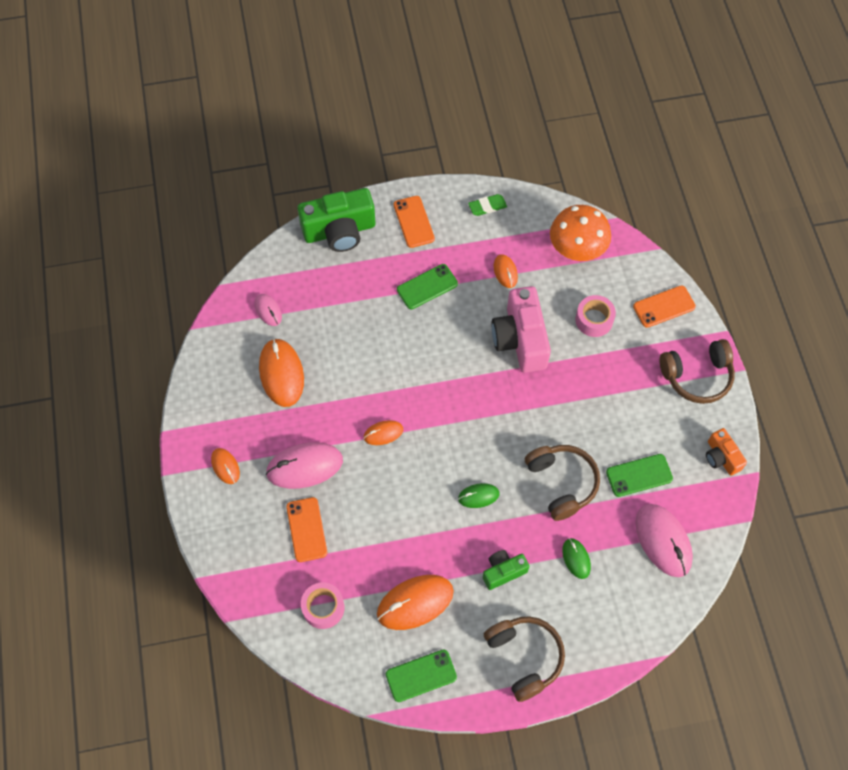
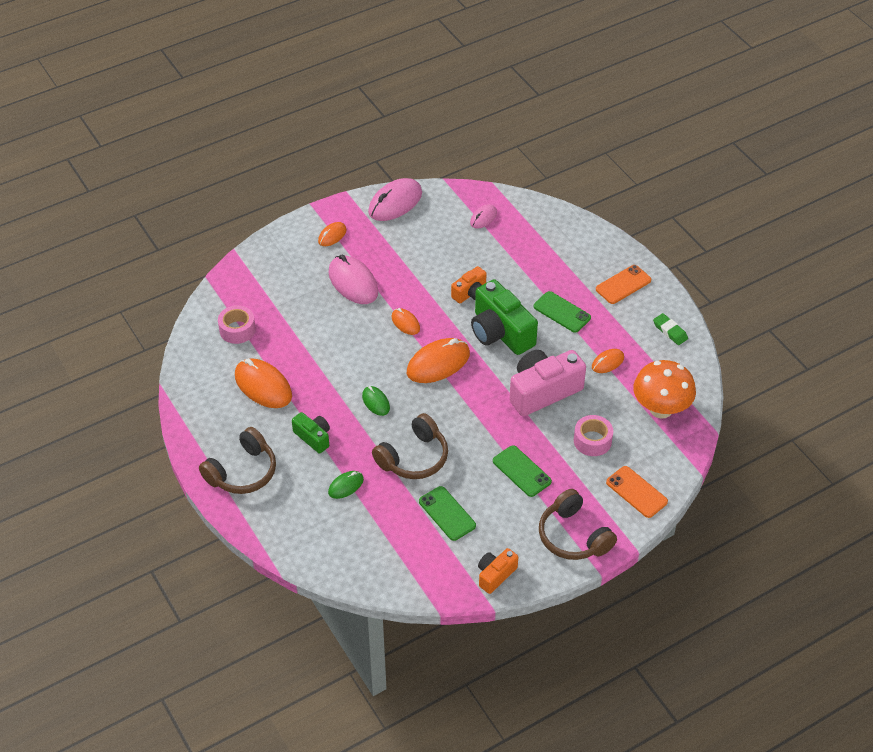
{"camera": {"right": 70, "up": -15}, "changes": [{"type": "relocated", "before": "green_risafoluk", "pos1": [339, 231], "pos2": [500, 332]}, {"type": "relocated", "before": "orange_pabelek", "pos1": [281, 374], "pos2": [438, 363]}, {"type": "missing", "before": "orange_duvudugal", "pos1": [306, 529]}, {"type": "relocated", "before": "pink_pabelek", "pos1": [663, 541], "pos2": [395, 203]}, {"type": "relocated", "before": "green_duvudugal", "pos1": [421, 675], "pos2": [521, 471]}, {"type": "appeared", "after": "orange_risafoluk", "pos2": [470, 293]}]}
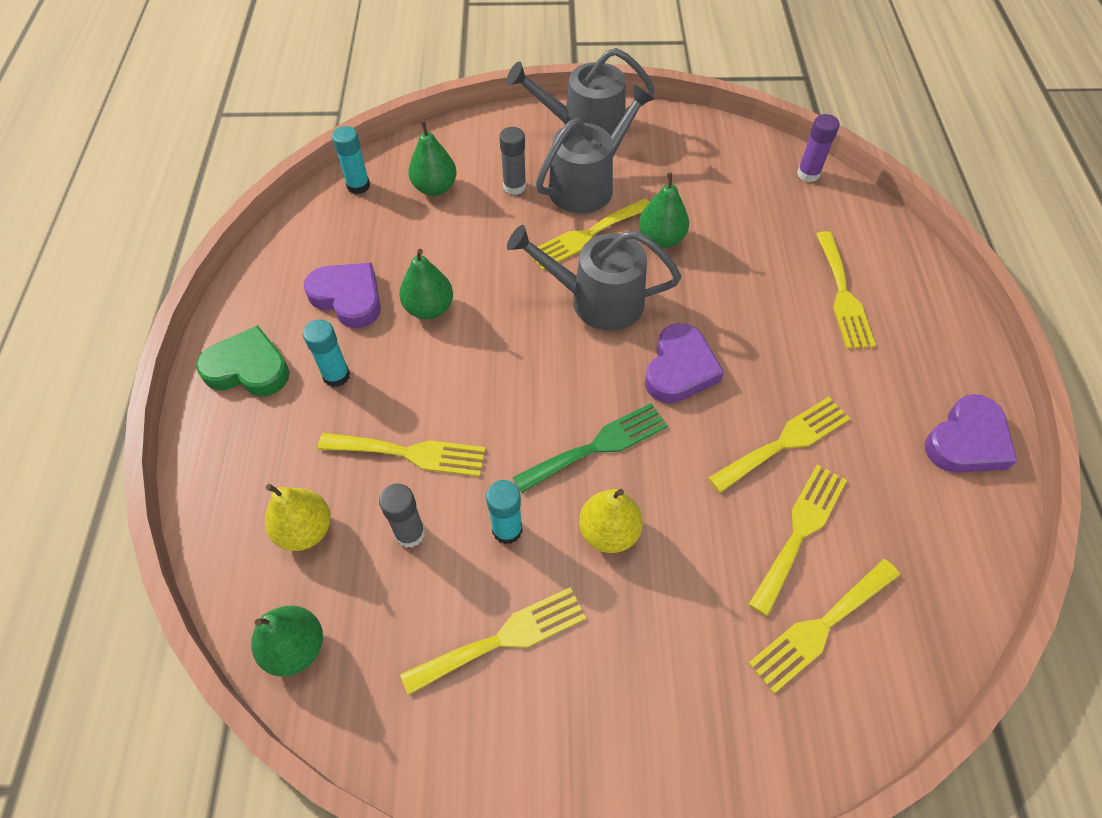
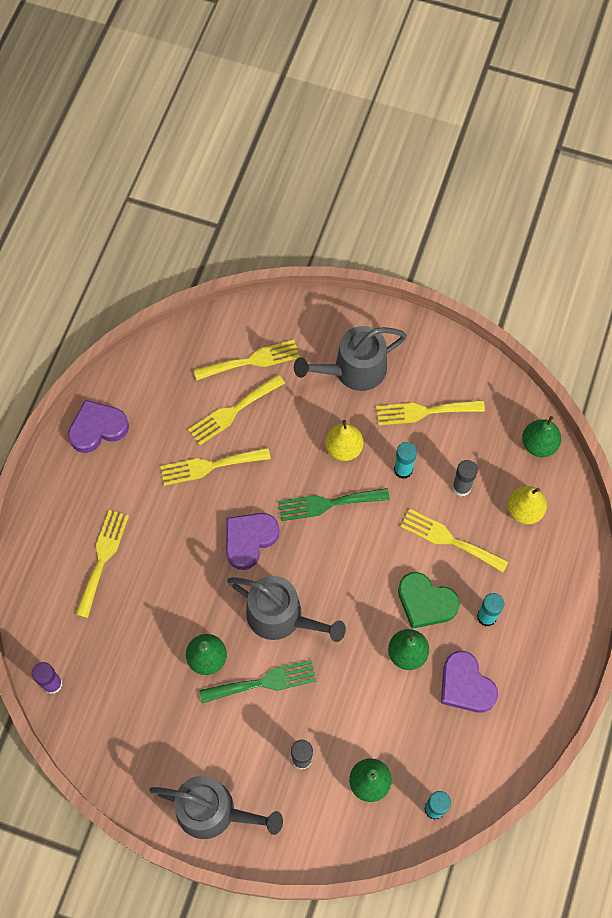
{"camera": {"right": -160, "up": 10}, "changes": [{"type": "relocated", "before": "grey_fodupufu", "pos1": [587, 185], "pos2": [354, 370]}, {"type": "colour", "before": "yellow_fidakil", "after": "green_fidakil", "pos1": [586, 236], "pos2": [263, 682]}, {"type": "relocated", "before": "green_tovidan", "pos1": [248, 368], "pos2": [425, 602]}]}
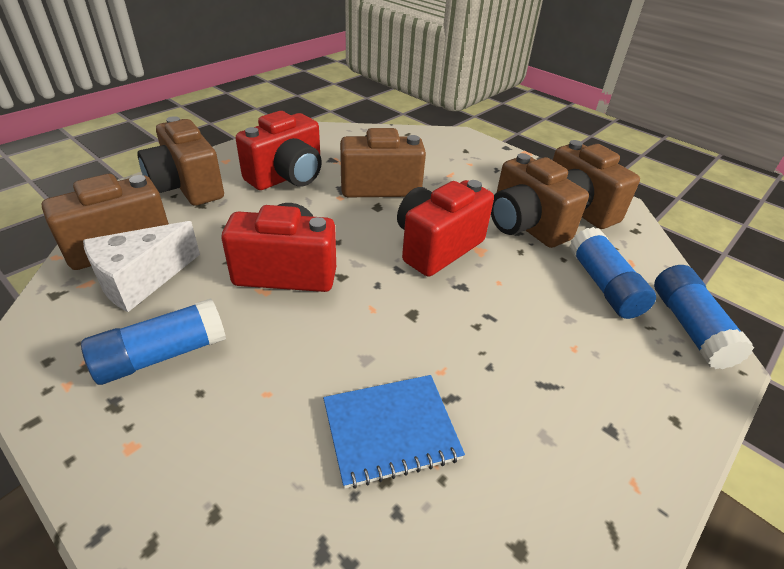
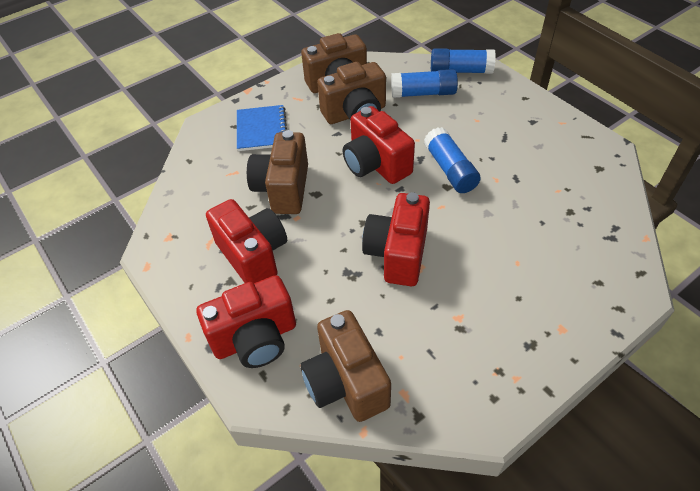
{"camera": {"right": -75, "up": 10}, "changes": [{"type": "colour", "before": "brown_risafoluk", "after": "red_risafoluk", "pos1": [187, 187], "pos2": [255, 338]}, {"type": "missing", "before": "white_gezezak", "pos1": [141, 280]}, {"type": "relocated", "before": "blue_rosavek", "pos1": [162, 355], "pos2": [450, 169]}, {"type": "relocated", "before": "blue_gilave", "pos1": [391, 430], "pos2": [261, 129]}]}
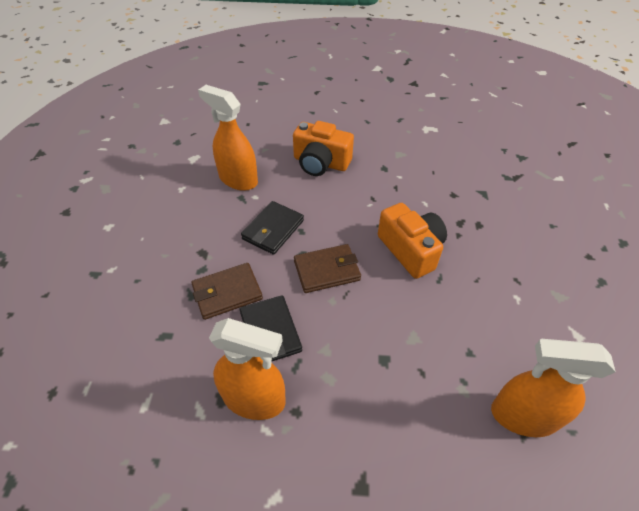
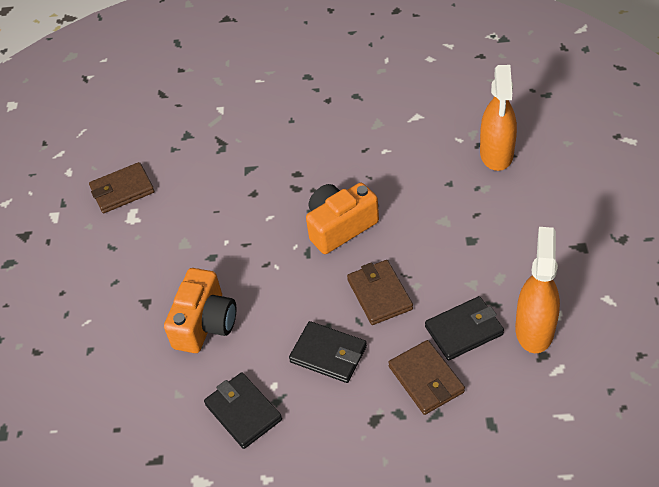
{"camera": {"right": -90, "up": 0}, "changes": [{"type": "exchanged", "before": "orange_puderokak", "after": "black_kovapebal", "pos1": [238, 179], "pos2": [243, 412]}, {"type": "appeared", "after": "brown_kovapebal", "pos2": [122, 190]}]}
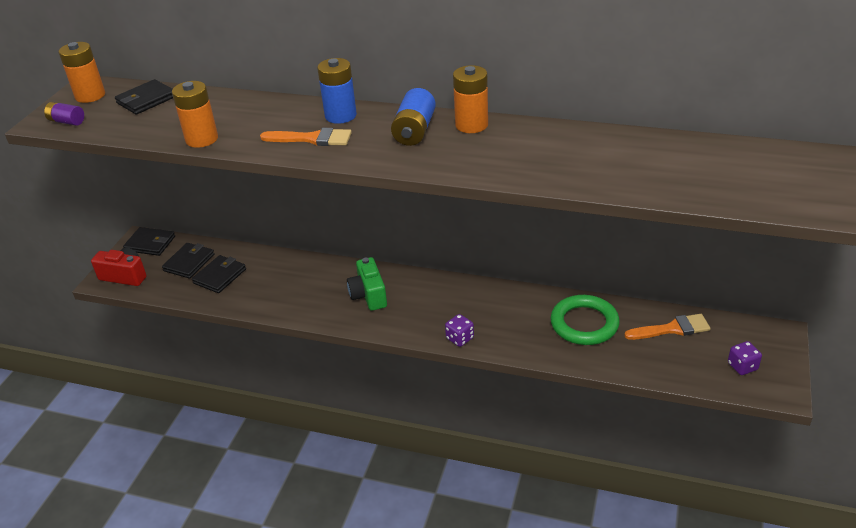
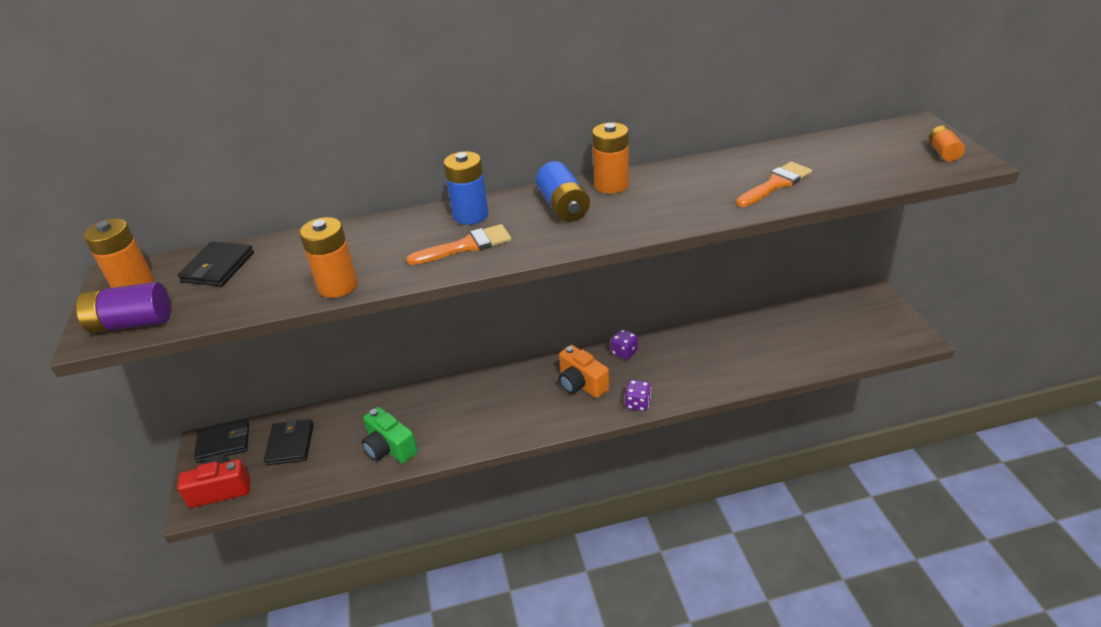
{"camera": {"right": -30, "up": 0}, "changes": [{"type": "size", "before": "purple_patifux", "pos1": [67, 121], "pos2": [132, 323], "scale": 1.62}, {"type": "missing", "before": "black_kovapebal", "pos1": [220, 276]}, {"type": "relocated", "before": "green_risafoluk", "pos1": [368, 295], "pos2": [389, 448]}, {"type": "missing", "before": "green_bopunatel", "pos1": [584, 324]}, {"type": "relocated", "before": "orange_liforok", "pos1": [672, 329], "pos2": [776, 184]}, {"type": "relocated", "before": "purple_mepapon", "pos1": [742, 366], "pos2": [624, 352]}, {"type": "appeared", "after": "orange_patifux", "pos2": [943, 152]}, {"type": "appeared", "after": "orange_risafoluk", "pos2": [581, 384]}]}
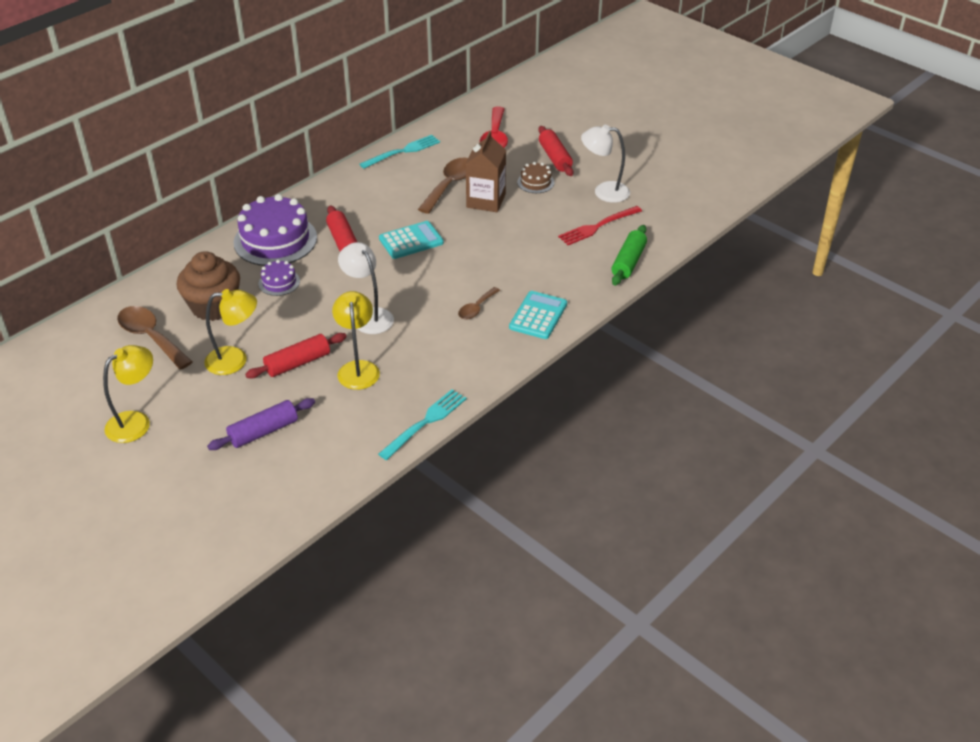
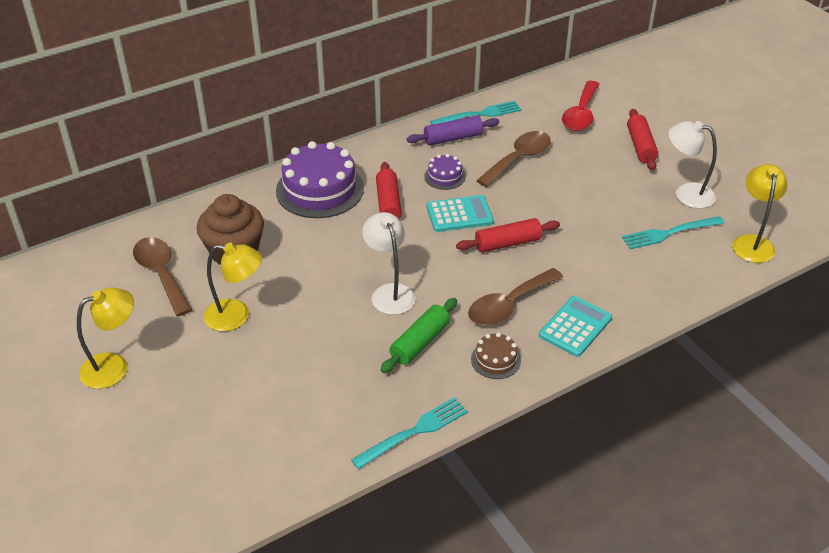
{"camera": {"right": 15, "up": 0}, "changes": [{"type": "missing", "before": "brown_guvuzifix", "pos1": [486, 201]}, {"type": "relocated", "before": "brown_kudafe", "pos1": [535, 182], "pos2": [495, 360]}, {"type": "colour", "before": "red_fidakil", "after": "turquoise_fidakil", "pos1": [597, 227], "pos2": [669, 233]}, {"type": "relocated", "before": "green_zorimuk", "pos1": [628, 262], "pos2": [420, 342]}, {"type": "relocated", "before": "purple_kudafe", "pos1": [279, 282], "pos2": [444, 176]}, {"type": "size", "before": "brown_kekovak", "pos1": [476, 308], "pos2": [508, 305], "scale": 1.74}, {"type": "relocated", "before": "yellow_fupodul", "pos1": [358, 368], "pos2": [752, 242]}, {"type": "relocated", "before": "red_zorimuk", "pos1": [298, 363], "pos2": [507, 243]}, {"type": "relocated", "before": "purple_zorimuk", "pos1": [263, 431], "pos2": [453, 138]}]}
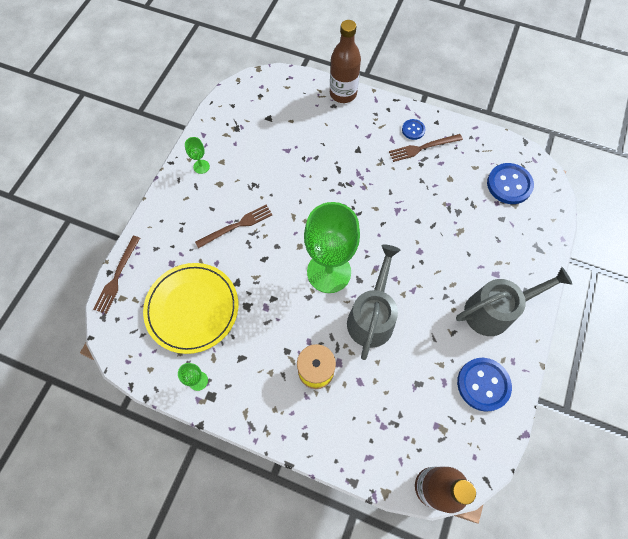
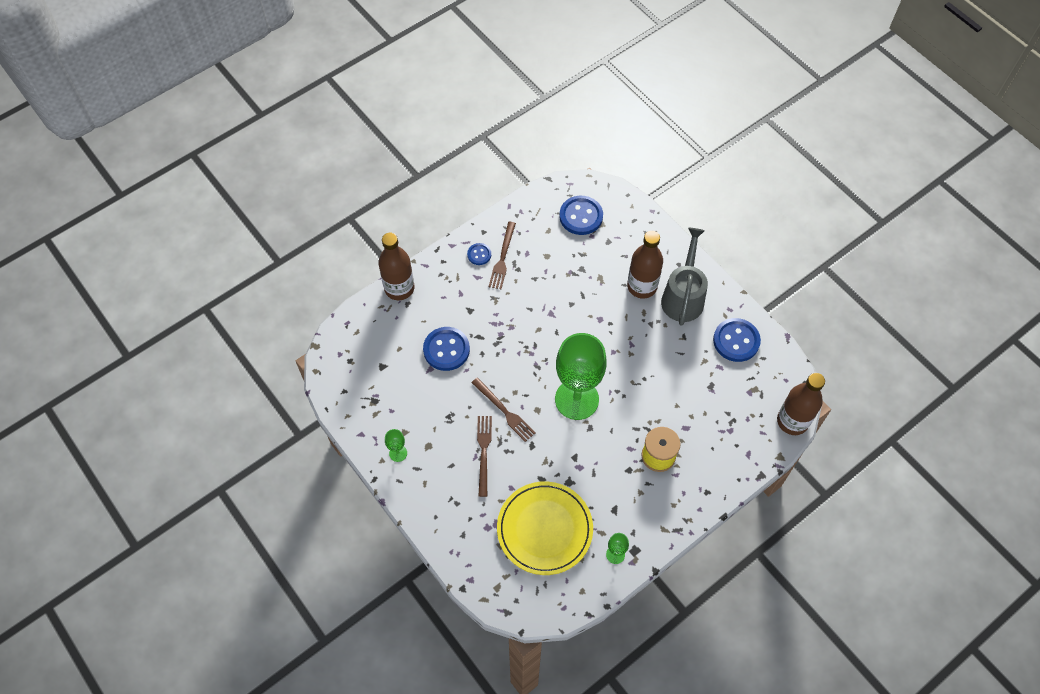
{"camera": {"right": -60, "up": -5}, "changes": [{"type": "relocated", "before": "brown_fidakil", "pos1": [117, 276], "pos2": [504, 411]}, {"type": "missing", "before": "grey_fodupufu", "pos1": [372, 316]}, {"type": "appeared", "after": "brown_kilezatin", "pos2": [642, 286]}, {"type": "appeared", "after": "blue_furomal", "pos2": [446, 350]}]}
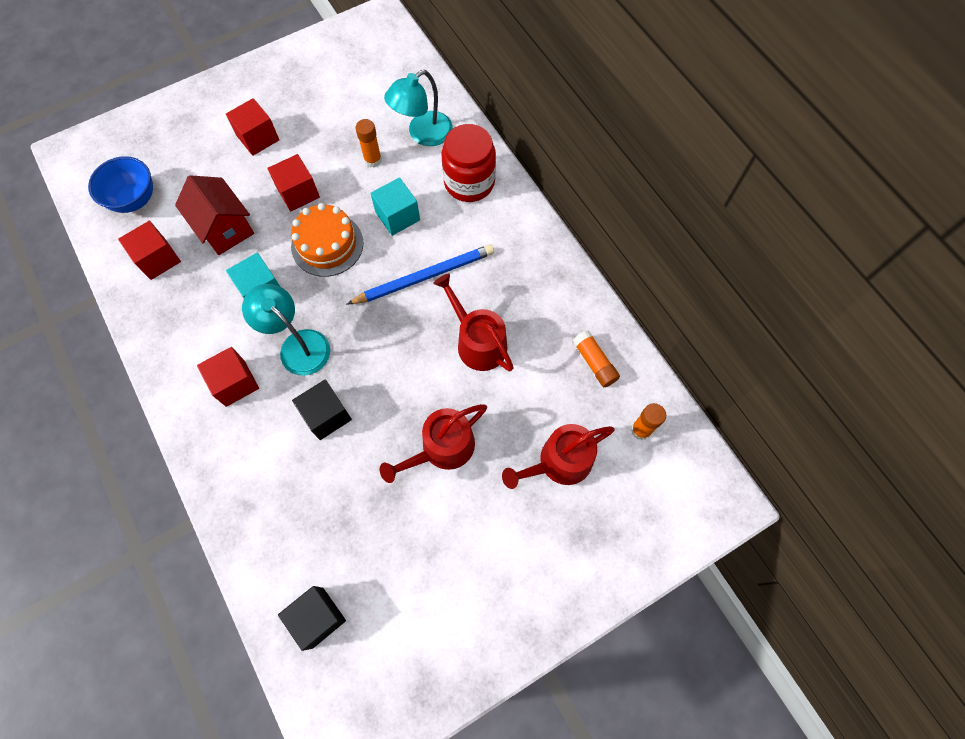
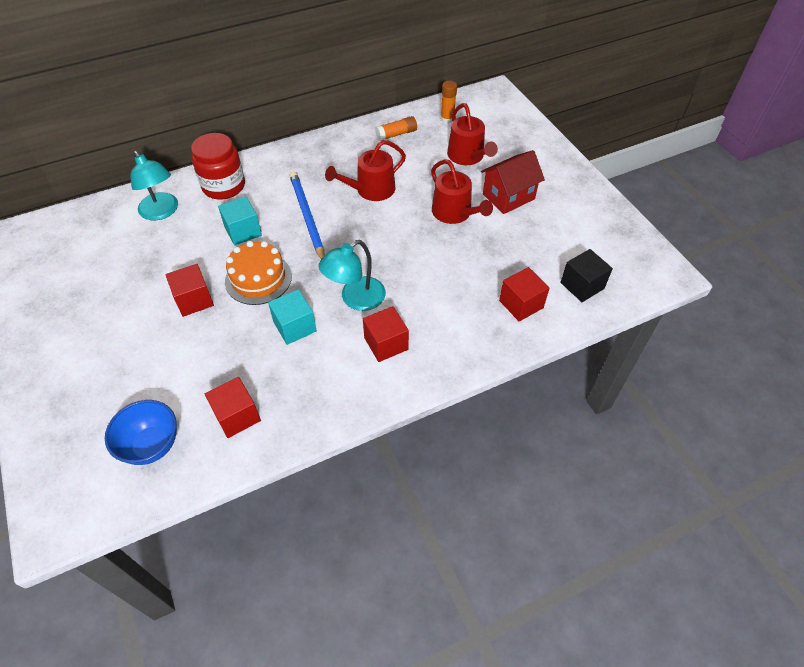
{"camera": {"right": -85, "up": -15}, "changes": [{"type": "relocated", "before": "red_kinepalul", "pos1": [258, 138], "pos2": [521, 304]}, {"type": "missing", "before": "orange_rosavek", "pos1": [373, 160]}, {"type": "relocated", "before": "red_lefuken", "pos1": [224, 228], "pos2": [508, 196]}, {"type": "missing", "before": "black_kinepalul", "pos1": [326, 415]}]}
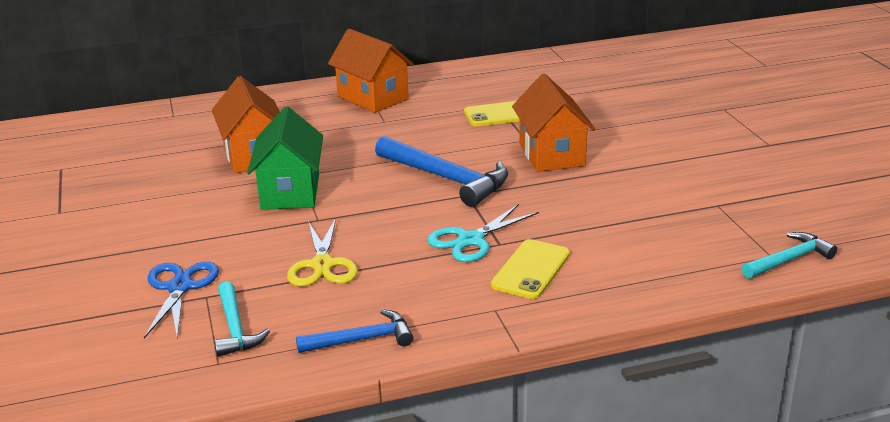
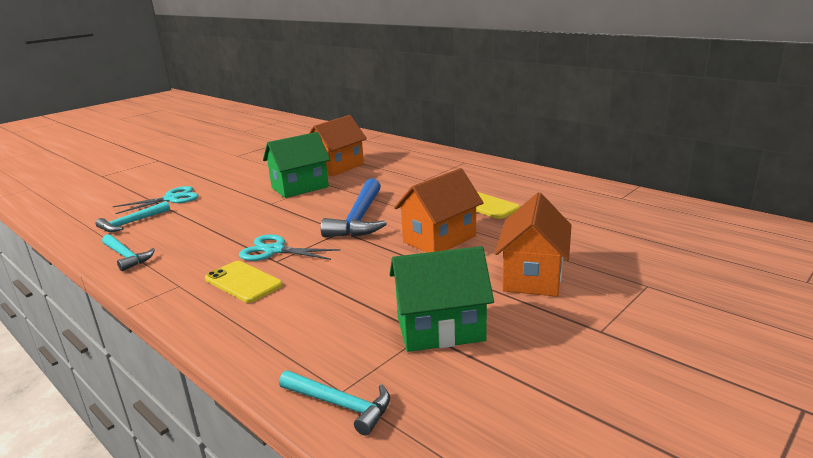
{"camera": {"right": 60, "up": -5}, "changes": [{"type": "relocated", "before": "orange_lefuken", "pos1": [372, 98], "pos2": [532, 276]}, {"type": "missing", "before": "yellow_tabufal", "pos1": [322, 265]}, {"type": "spun", "before": "yellow_duvudugal", "pos1": [531, 269], "pos2": [243, 282], "turn": 45}, {"type": "colour", "before": "blue_tabufal", "after": "turquoise_tabufal", "pos1": [180, 287], "pos2": [171, 199]}, {"type": "colour", "before": "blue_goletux", "after": "turquoise_goletux", "pos1": [362, 340], "pos2": [126, 256]}, {"type": "appeared", "after": "green_lefuken", "pos2": [440, 329]}]}
